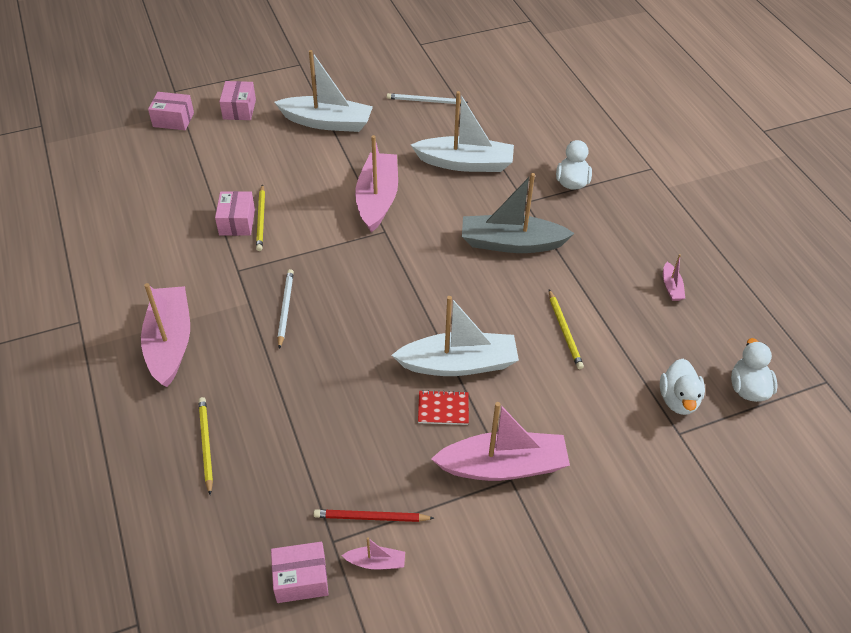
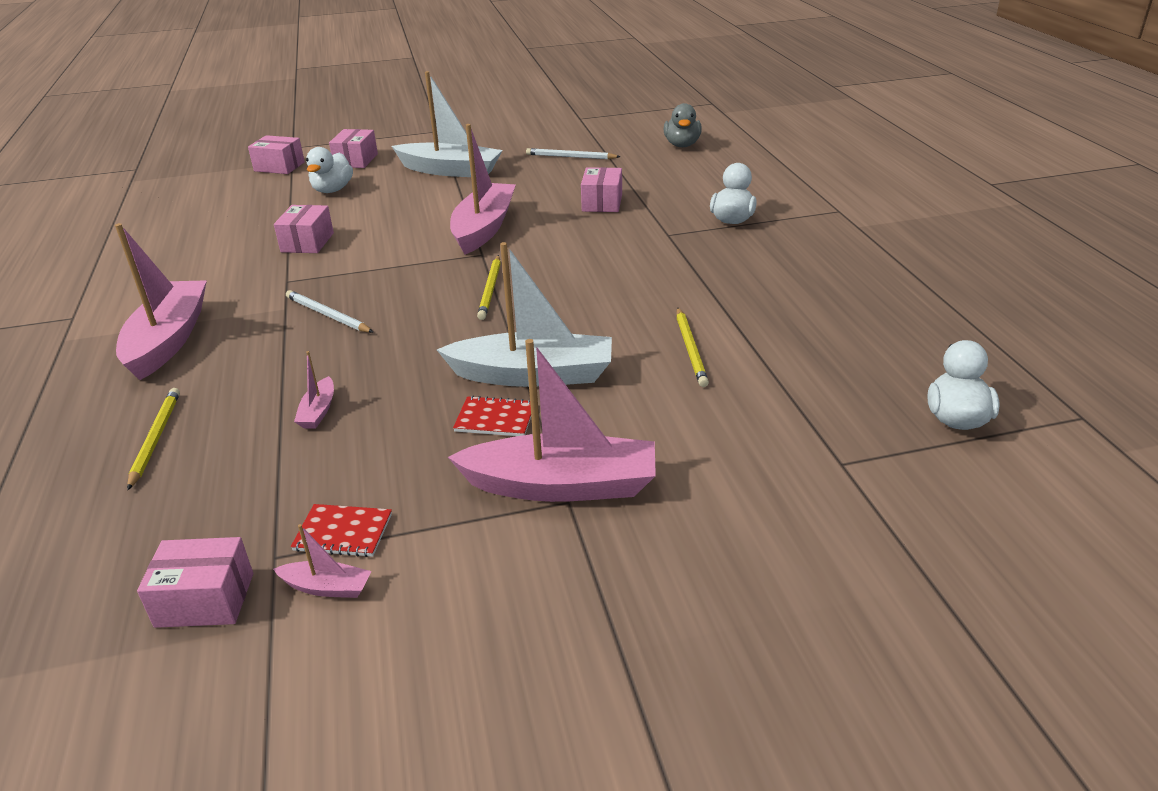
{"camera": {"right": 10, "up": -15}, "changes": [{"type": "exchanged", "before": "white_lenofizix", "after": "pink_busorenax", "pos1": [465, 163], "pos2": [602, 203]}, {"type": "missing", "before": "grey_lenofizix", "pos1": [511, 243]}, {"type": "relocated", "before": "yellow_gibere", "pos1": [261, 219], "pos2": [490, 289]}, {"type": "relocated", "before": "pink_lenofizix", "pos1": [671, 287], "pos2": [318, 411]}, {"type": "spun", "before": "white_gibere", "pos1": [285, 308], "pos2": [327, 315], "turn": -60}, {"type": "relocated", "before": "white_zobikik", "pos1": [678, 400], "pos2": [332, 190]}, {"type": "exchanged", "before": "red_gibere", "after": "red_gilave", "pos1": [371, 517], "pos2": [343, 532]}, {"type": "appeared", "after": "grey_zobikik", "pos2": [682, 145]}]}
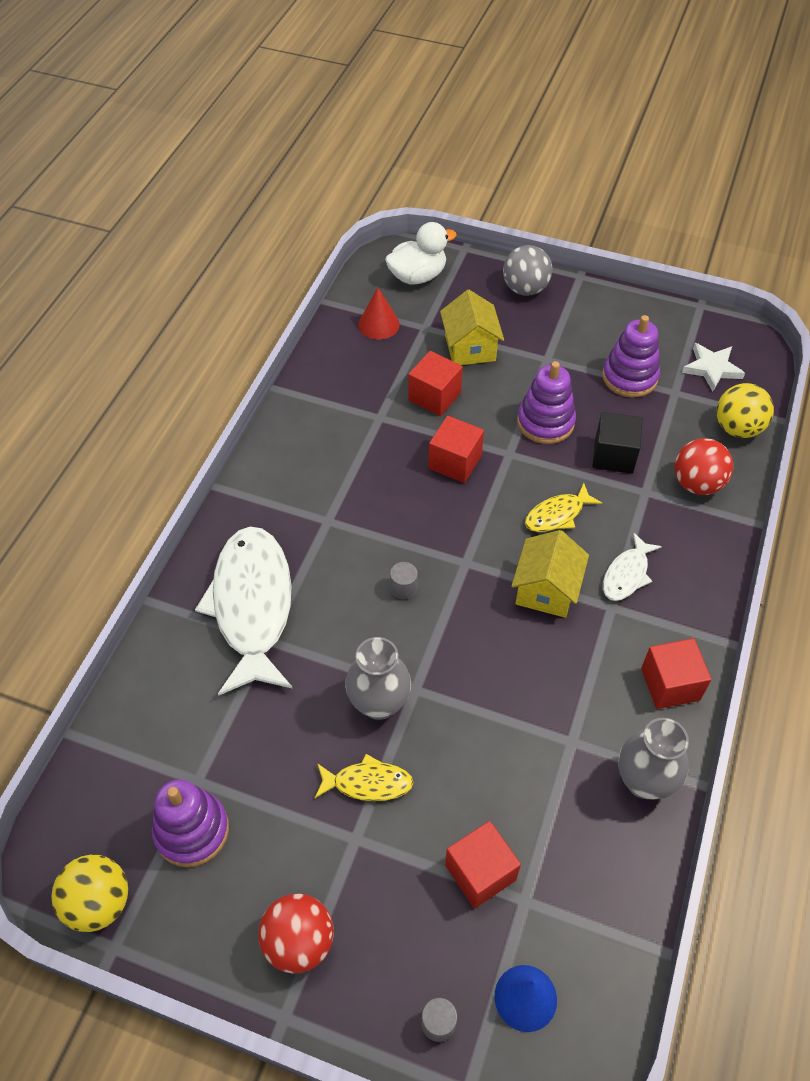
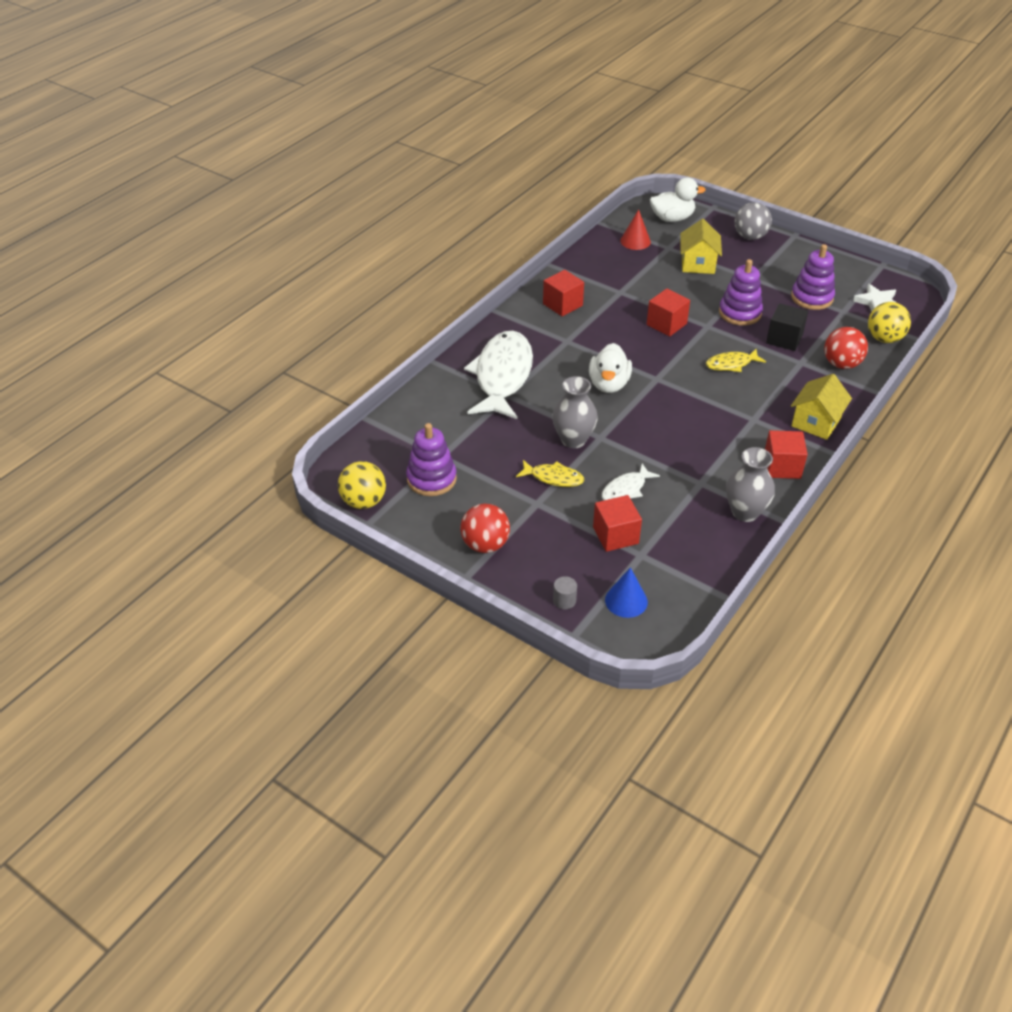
{"camera": {"right": 15, "up": -10}, "changes": [{"type": "relocated", "before": "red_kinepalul", "pos1": [434, 396], "pos2": [562, 305]}, {"type": "relocated", "before": "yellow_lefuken", "pos1": [546, 590], "pos2": [816, 422]}, {"type": "relocated", "before": "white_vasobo", "pos1": [627, 574], "pos2": [626, 489]}, {"type": "exchanged", "before": "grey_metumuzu", "after": "white_zobikik", "pos1": [403, 588], "pos2": [609, 384]}]}
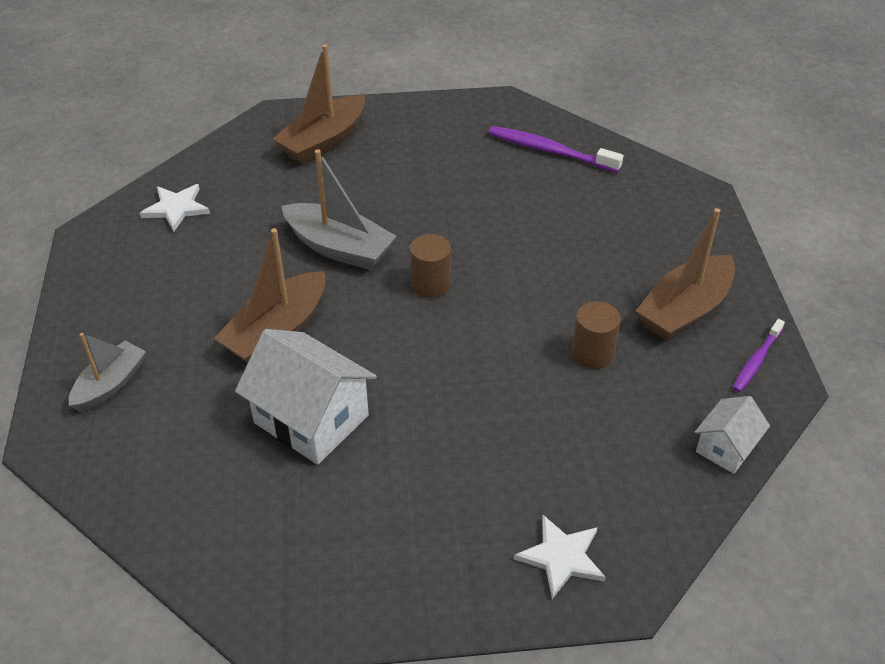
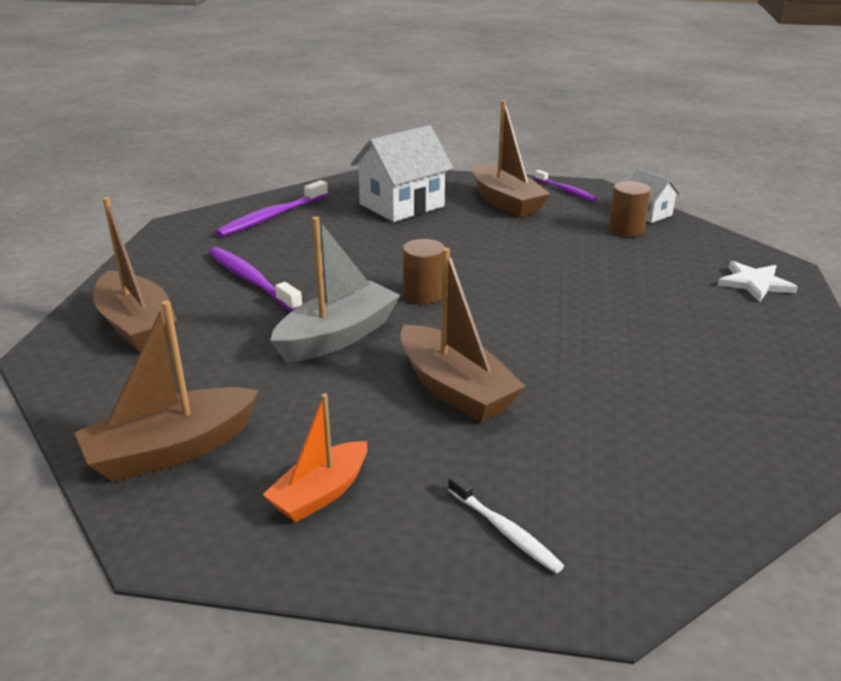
{"camera": {"right": -75, "up": -15}, "changes": [{"type": "exchanged", "before": "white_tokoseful", "after": "brown_lenofizix", "pos1": [176, 208], "pos2": [171, 450]}, {"type": "relocated", "before": "brown_metumuzu", "pos1": [592, 353], "pos2": [626, 229]}, {"type": "relocated", "before": "white_lefuken", "pos1": [311, 419], "pos2": [402, 205]}, {"type": "exchanged", "before": "grey_lenofizix", "after": "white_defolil", "pos1": [110, 384], "pos2": [505, 531]}, {"type": "appeared", "after": "purple_defolil", "pos2": [251, 280]}, {"type": "appeared", "after": "orange_lenofizix", "pos2": [320, 493]}]}
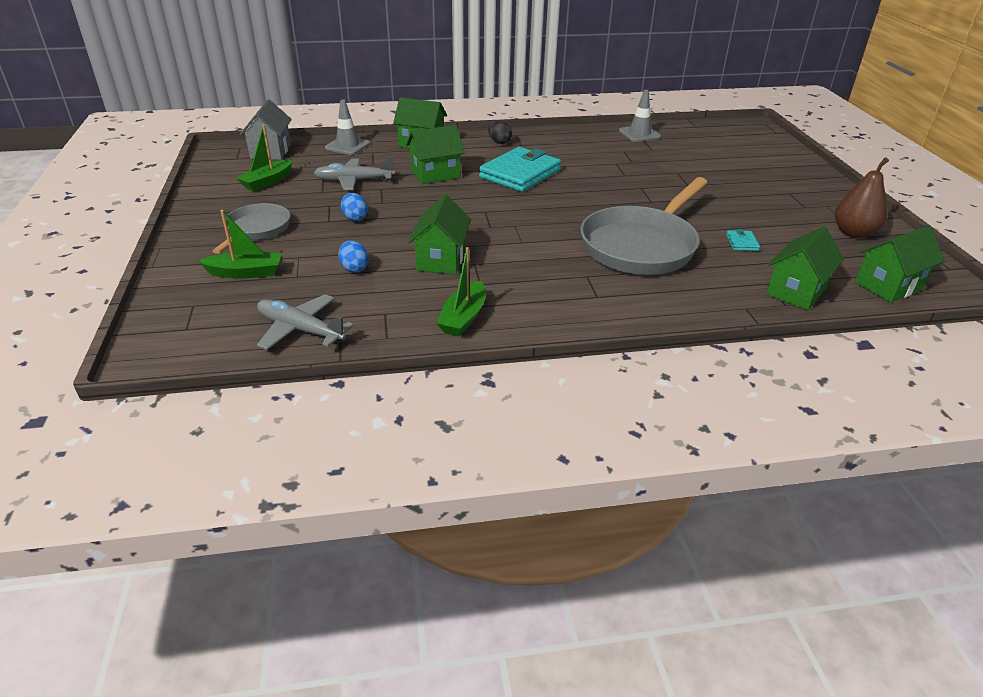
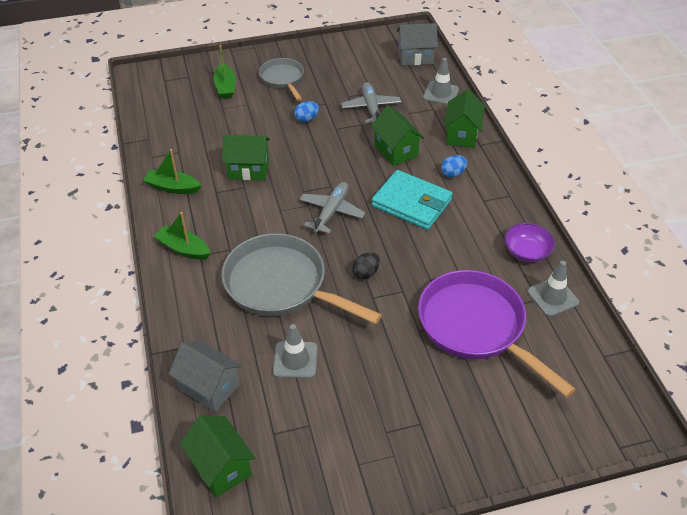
{"camera": {"right": 85, "up": 10}, "changes": [{"type": "relocated", "before": "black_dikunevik", "pos1": [499, 142], "pos2": [366, 273]}, {"type": "relocated", "before": "green_lenofizix", "pos1": [268, 182], "pos2": [183, 249]}, {"type": "missing", "before": "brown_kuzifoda", "pos1": [853, 233]}, {"type": "spun", "before": "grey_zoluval", "pos1": [257, 229], "pos2": [283, 79], "turn": -120}, {"type": "colour", "before": "green_lefuken", "after": "grey_lefuken", "pos1": [796, 291], "pos2": [209, 387]}, {"type": "exchanged", "before": "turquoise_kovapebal", "after": "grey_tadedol", "pos1": [742, 242], "pos2": [295, 360]}, {"type": "relocated", "before": "blue_dikunevik", "pos1": [354, 268], "pos2": [453, 174]}, {"type": "relocated", "before": "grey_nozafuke", "pos1": [301, 330], "pos2": [331, 212]}, {"type": "appeared", "after": "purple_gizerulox", "pos2": [526, 252]}, {"type": "appeared", "after": "purple_zoluval", "pos2": [476, 327]}]}
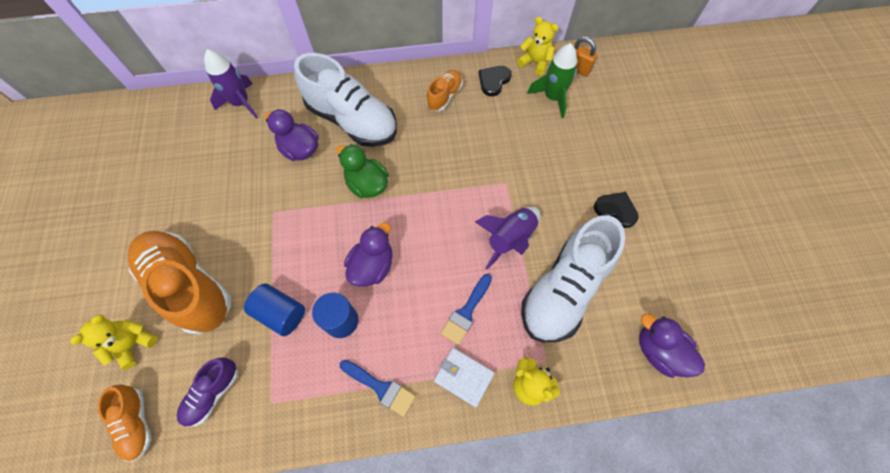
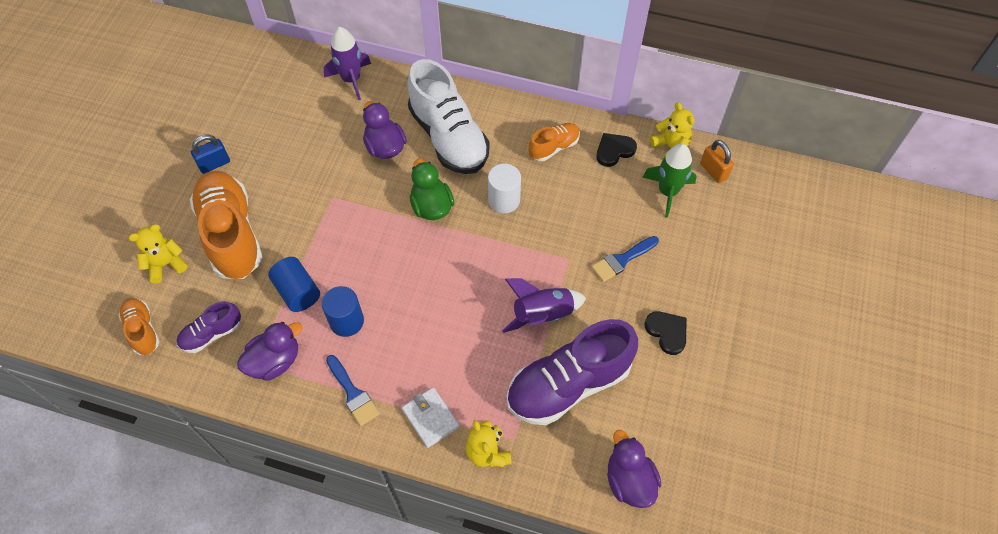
{"camera": {"right": 25, "up": -5}, "changes": [{"type": "colour", "before": "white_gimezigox", "after": "purple_gimezigox", "pos1": [564, 290], "pos2": [568, 384]}, {"type": "relocated", "before": "purple_zobikik", "pos1": [372, 266], "pos2": [275, 361]}, {"type": "relocated", "before": "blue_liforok", "pos1": [466, 312], "pos2": [622, 260]}, {"type": "spun", "before": "orange_gimezigox", "pos1": [137, 423], "pos2": [142, 330], "turn": 150}, {"type": "appeared", "after": "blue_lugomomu", "pos2": [214, 164]}, {"type": "appeared", "after": "white_metumuzu", "pos2": [504, 200]}]}
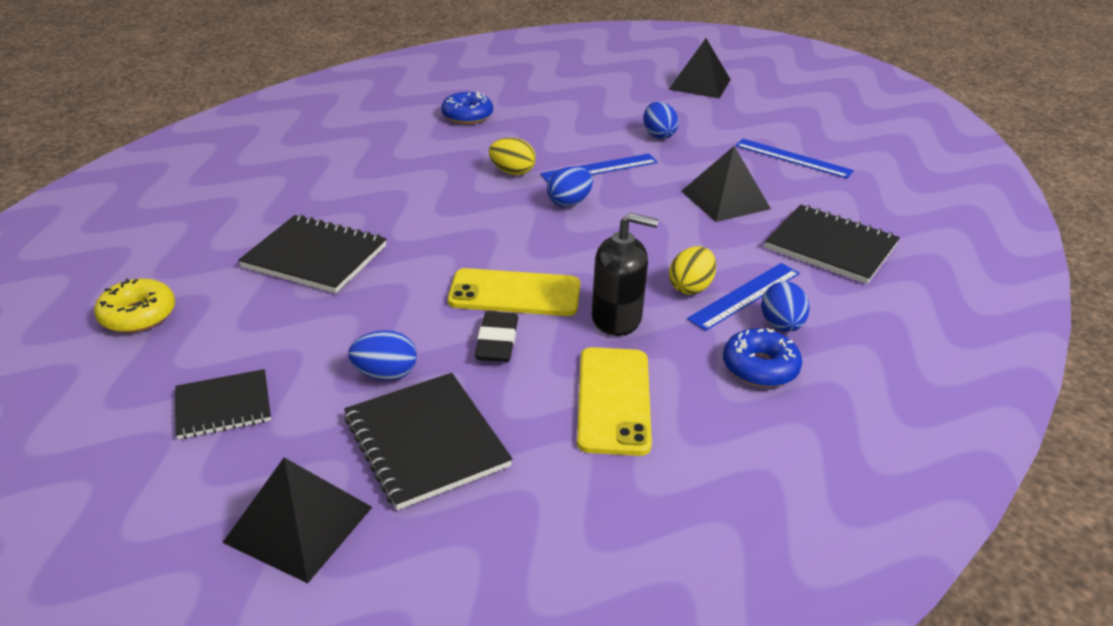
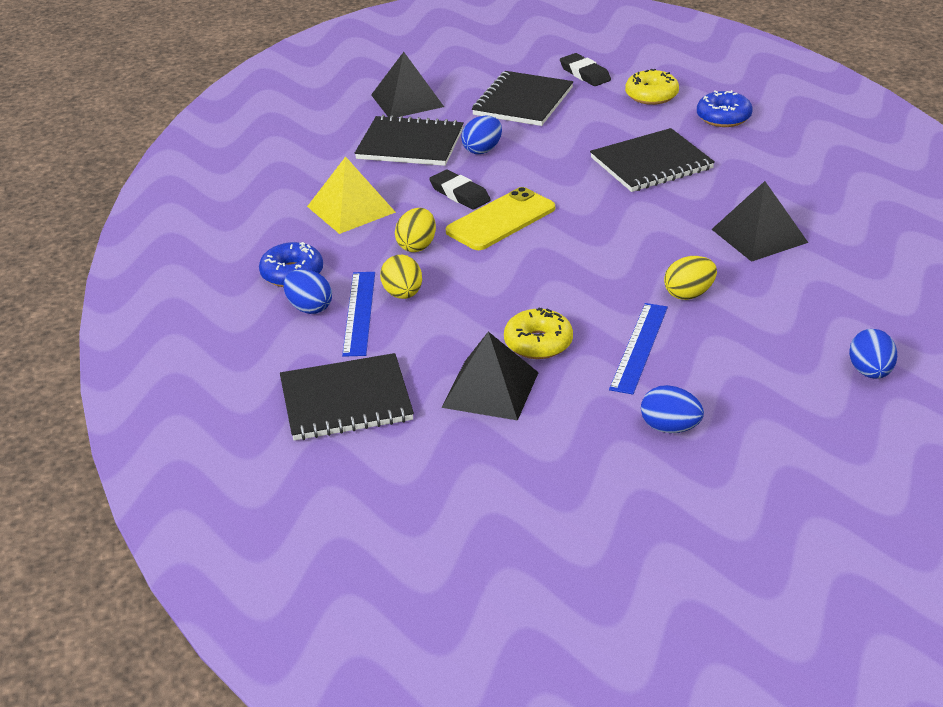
{"camera": {"right": 135, "up": 0}, "changes": [{"type": "relocated", "before": "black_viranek", "pos1": [700, 84], "pos2": [759, 236]}, {"type": "relocated", "before": "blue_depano", "pos1": [467, 116], "pos2": [723, 117]}, {"type": "missing", "before": "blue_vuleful", "pos1": [793, 158]}, {"type": "relocated", "before": "blue_dikunevik", "pos1": [569, 203], "pos2": [870, 372]}, {"type": "exchanged", "before": "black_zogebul", "after": "yellow_dikunevik", "pos1": [617, 318], "pos2": [417, 246]}, {"type": "exchanged", "before": "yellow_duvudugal", "after": "yellow_viranek", "pos1": [613, 400], "pos2": [351, 209]}, {"type": "size", "before": "black_gilave", "pos1": [223, 406], "pos2": [523, 101], "scale": 1.57}, {"type": "appeared", "after": "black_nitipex", "pos2": [585, 74]}, {"type": "appeared", "after": "yellow_depano", "pos2": [538, 343]}]}
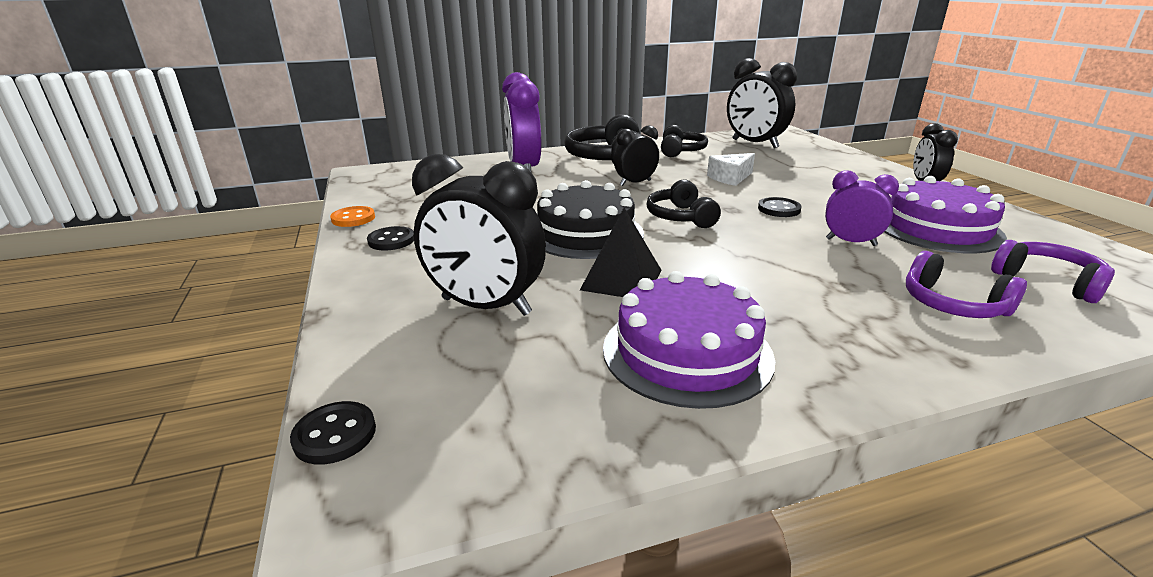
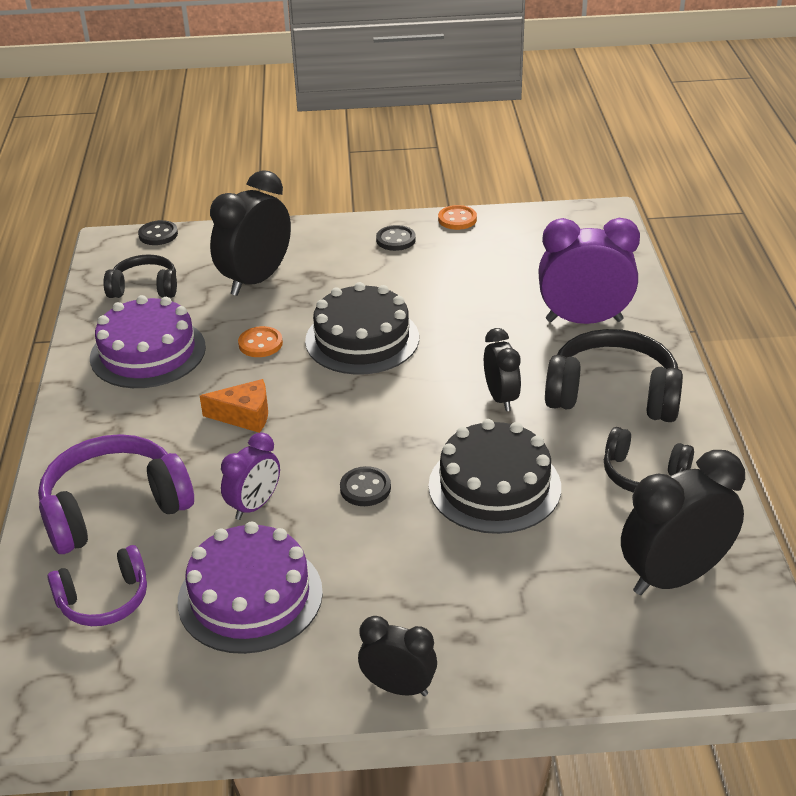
{"camera": {"right": 105, "up": 10}, "changes": [{"type": "exchanged", "before": "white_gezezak", "after": "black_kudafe", "pos1": [730, 178], "pos2": [494, 486]}, {"type": "relocated", "before": "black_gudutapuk", "pos1": [680, 217], "pos2": [145, 288]}, {"type": "exchanged", "before": "black_viranek", "after": "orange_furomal", "pos1": [621, 279], "pos2": [260, 344]}, {"type": "size", "before": "purple_gudutapuk", "pos1": [952, 304], "pos2": [114, 508], "scale": 1.66}, {"type": "appeared", "after": "orange_gezezak", "pos2": [244, 415]}]}
